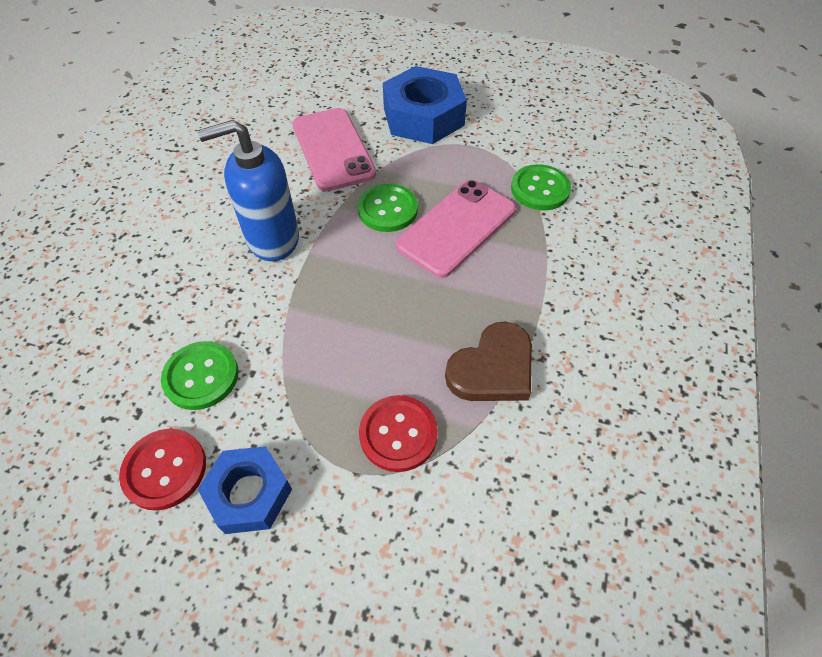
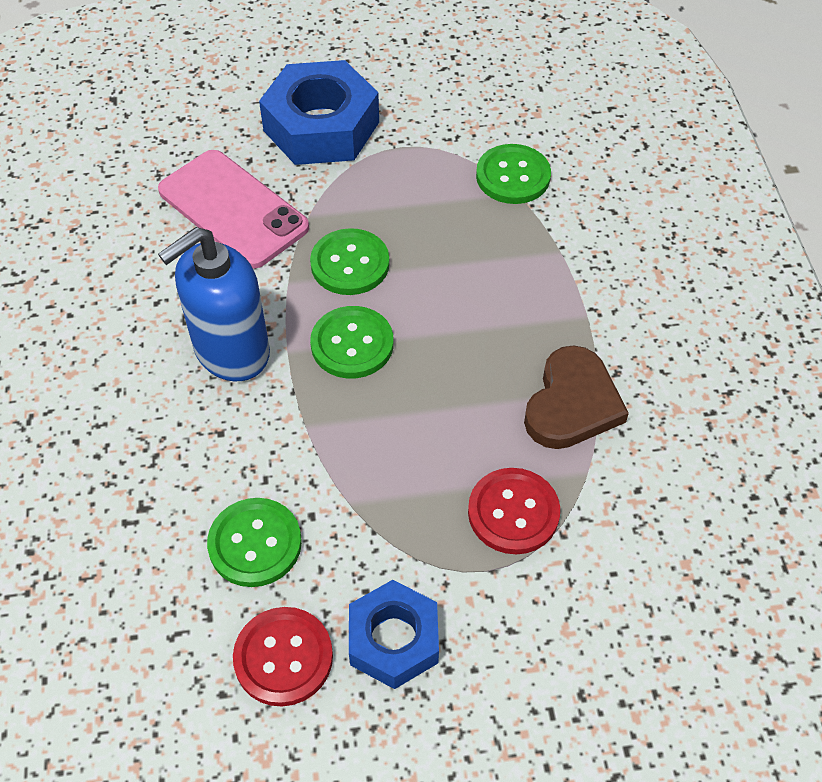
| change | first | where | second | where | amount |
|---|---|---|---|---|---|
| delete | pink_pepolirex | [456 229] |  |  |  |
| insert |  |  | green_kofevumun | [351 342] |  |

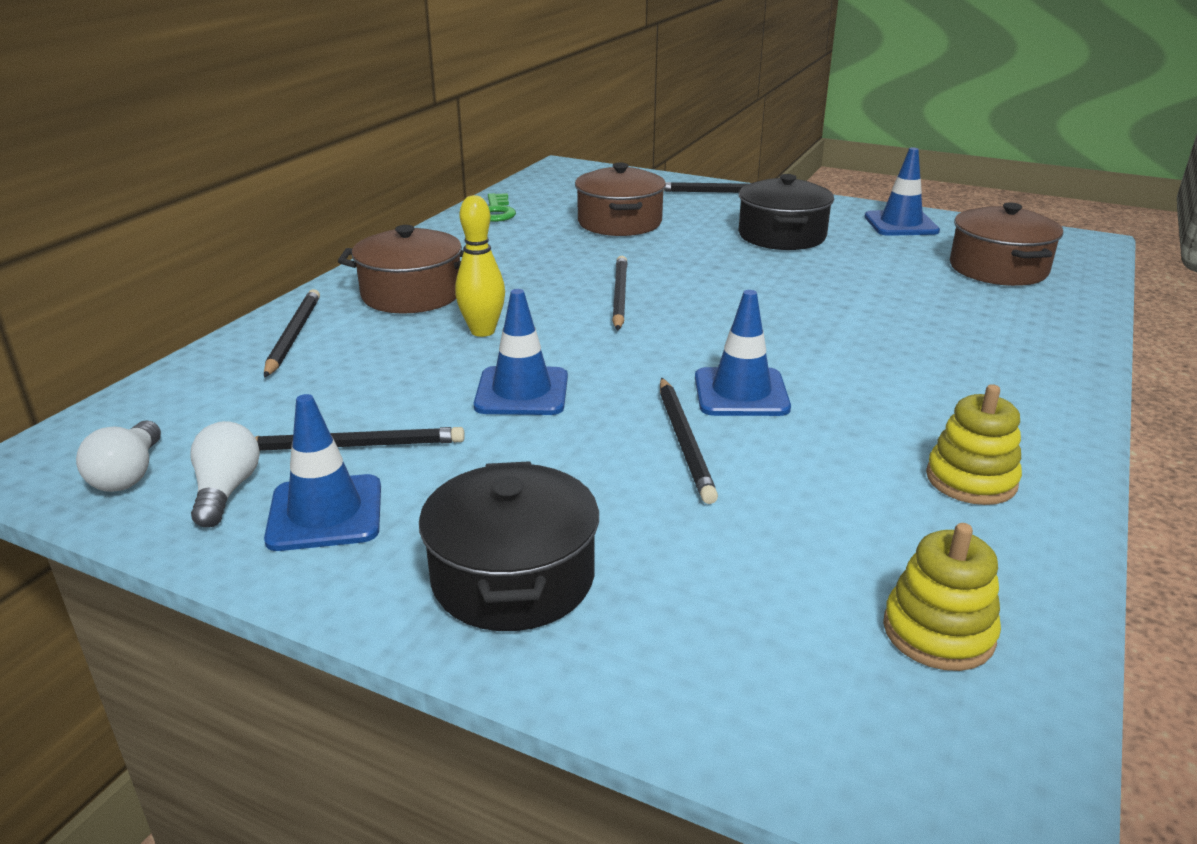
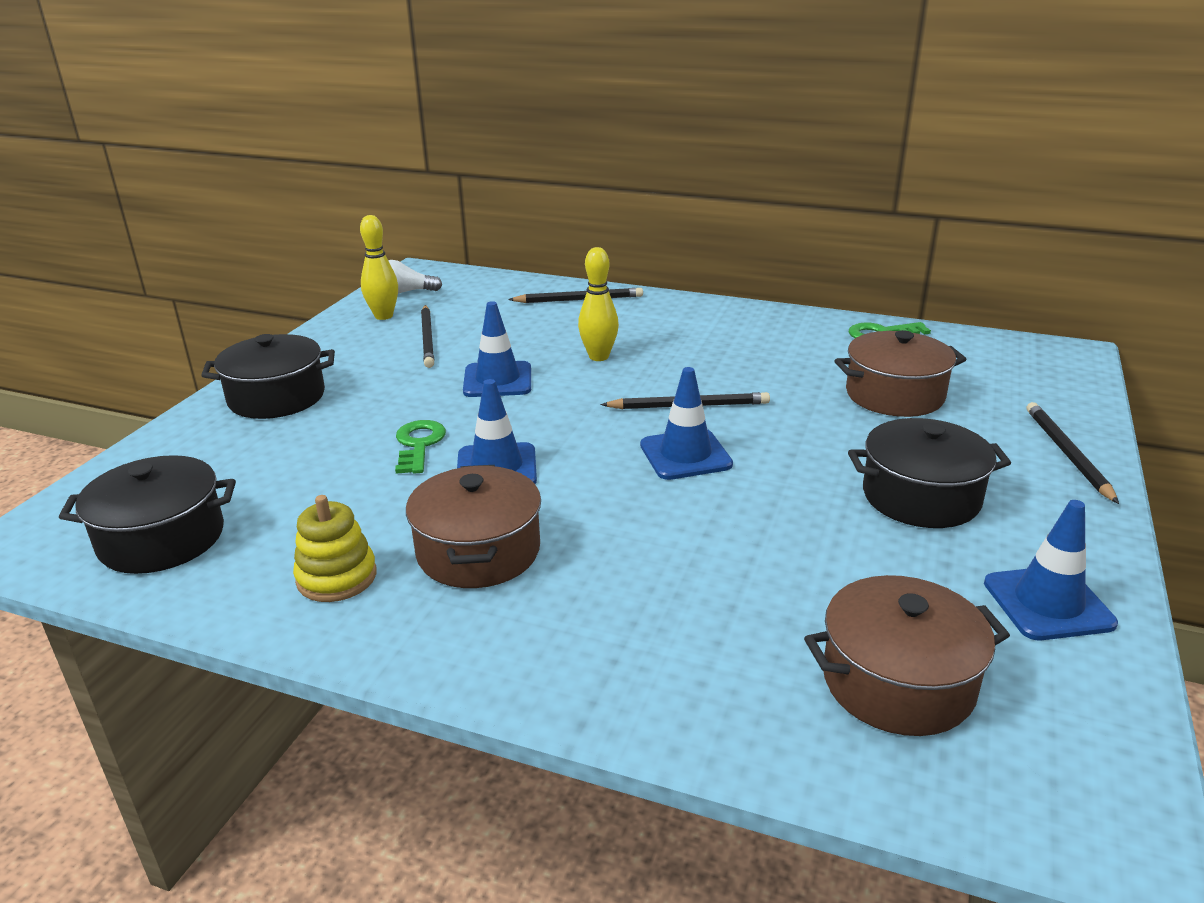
| change | first | where | second | where | amount |
|---|---|---|---|---|---|
| replace | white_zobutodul | [225 474] | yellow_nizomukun | [379 267] |  |
| move | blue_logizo | [322 472] |  | [686 423] |  |
| move | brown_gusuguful | [401 269] |  | [473 526] |  |
| replace | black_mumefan | [689 441] | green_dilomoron | [420 447] |  |
| replace | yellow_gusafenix | [942 597] | black_gusuguful | [147 514] |  |

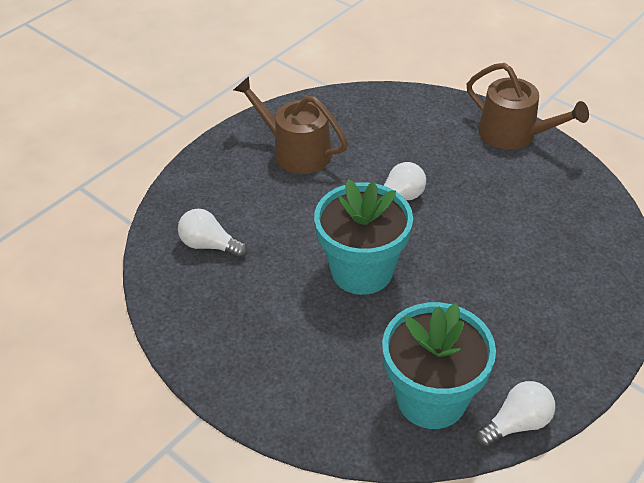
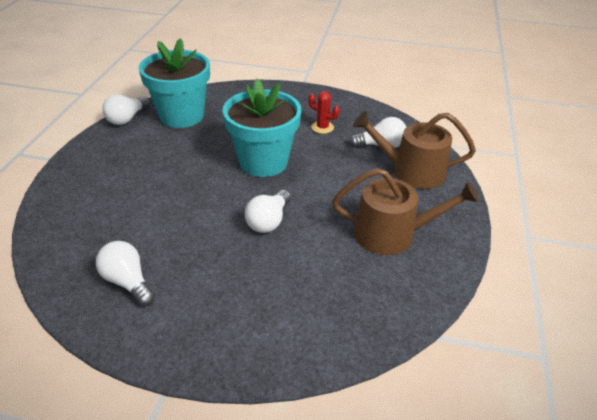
| change | first | where | second | where | amount |
|---|---|---|---|---|---|
| move | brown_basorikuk | [528 106] |  | [414 150] |  |
| insert |  |  | white_zobutodul | [125 273] |  |
| insert |  |  | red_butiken | [324 112] |  |

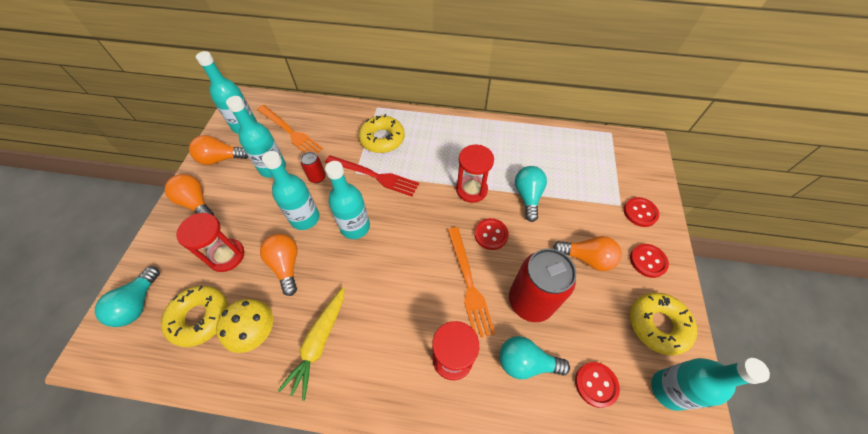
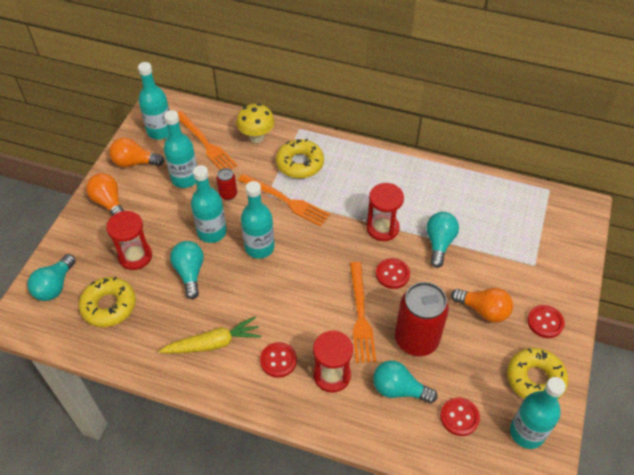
| change | first | where | second | where | amount |
|---|---|---|---|---|---|
| move | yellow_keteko | [244 326] |  | [255 123] |  |
| recolor | orange_zobutodul | [279 265] | turquoise_zobutodul | [187 270] |  |
| rotate | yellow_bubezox | [311 344] |  | [210 335] | 135 degrees counterclockwise |
| recolor | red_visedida | [372 176] | orange_visedida | [284 200] |  |
| move | red_kofevumun | [641 212] |  | [278 360] |  |

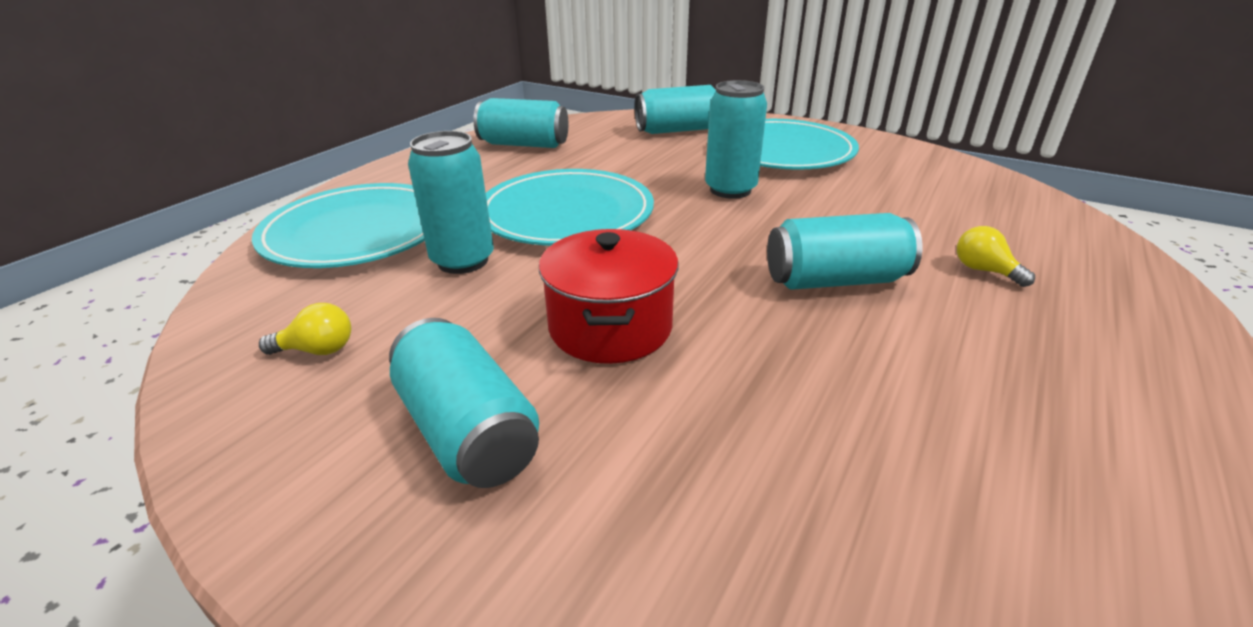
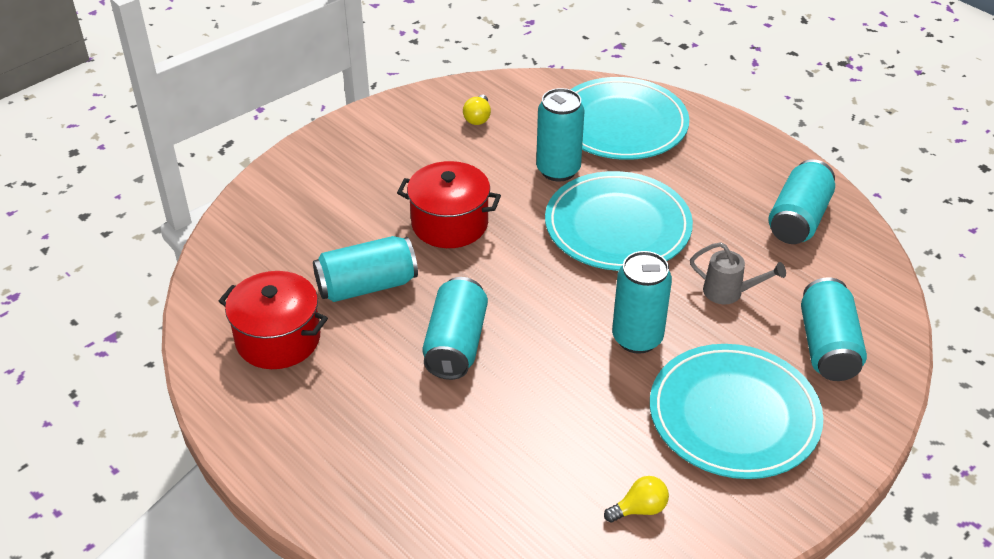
| change | first | where | second | where | amount |
|---|---|---|---|---|---|
| move | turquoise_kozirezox | [464 403] |  | [365 269] |  |
| move | yellow_zobutodul | [996 256] |  | [636 499] |  |
| insert |  |  | red_gusuguful | [273 320] |  |
| insert |  |  | grey_basorikuk | [738 273] |  |

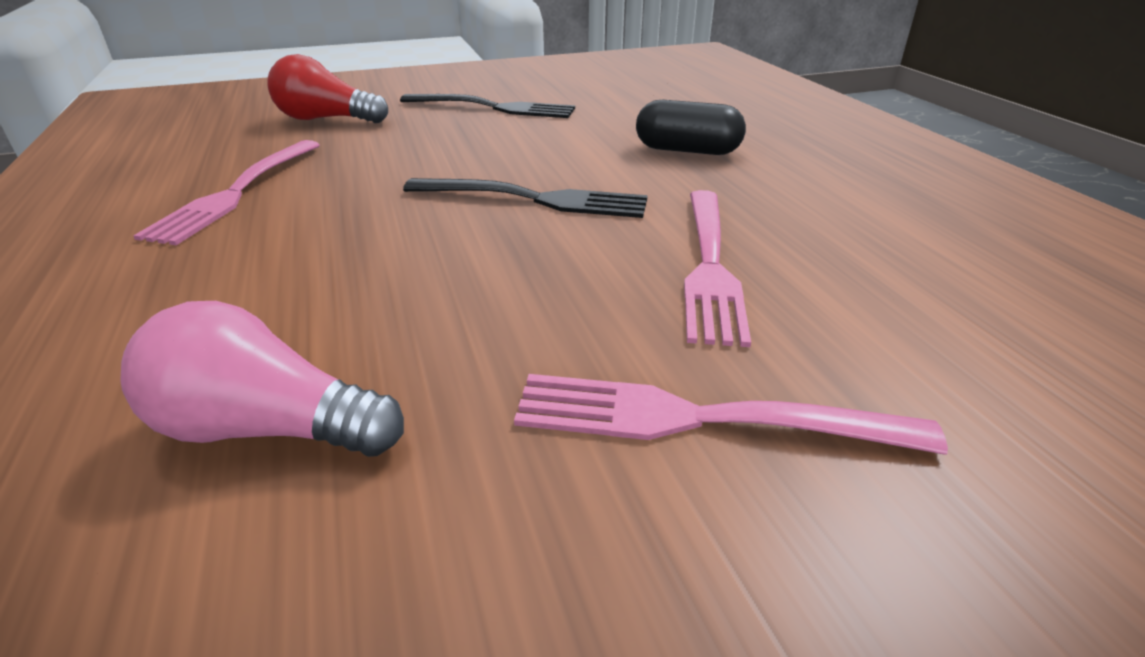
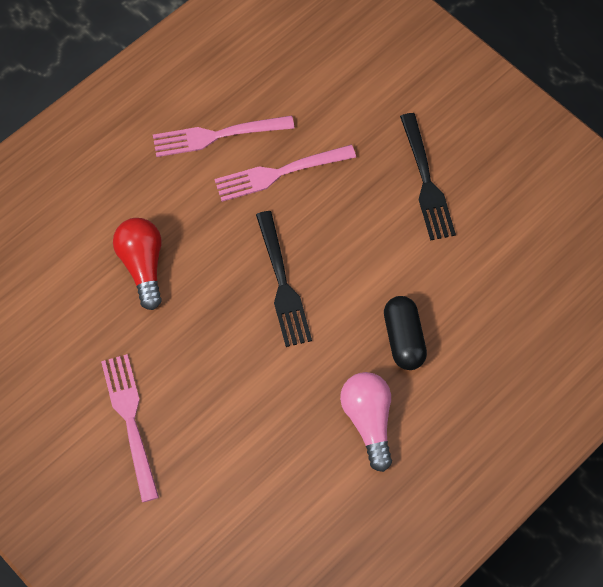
| change | first | where | second | where | amount |
|---|---|---|---|---|---|
| move | pink_zobutodul | [262 379] |  | [366 422] |  |
| move | red_zobutodul | [327 88] |  | [137 264] |  |
| move | pink_visedida | [717 268] |  | [285 173] |  |

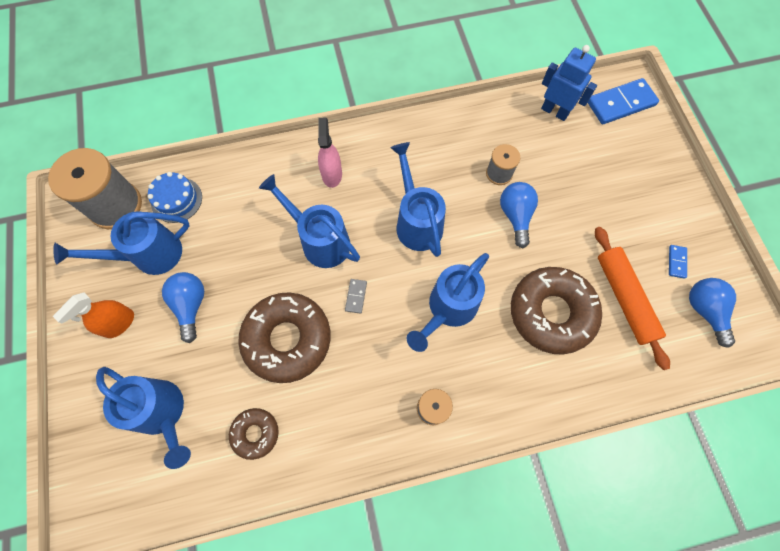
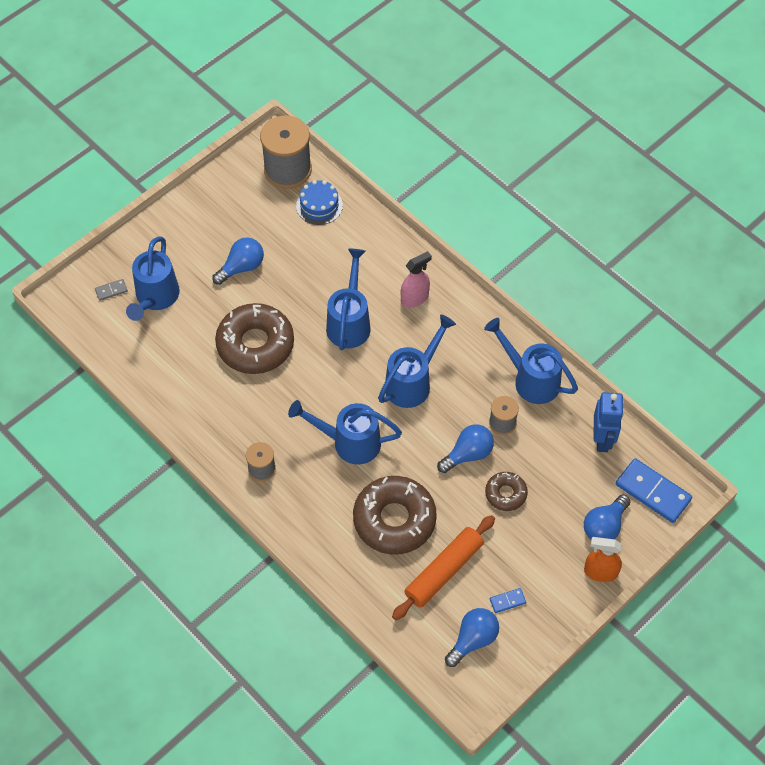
| change | first | where | second | where | amount |
|---|---|---|---|---|---|
| move | blue_basorikuk | [121 243] |  | [531 361] |  |
| move | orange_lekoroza | [93 315] |  | [603 559] |  |
| move | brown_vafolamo | [254 434] |  | [506 491] |  |
| move | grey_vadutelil | [356 296] |  | [111 290] |  |
| insert |  |  | blue_zobutodul | [607 516] |  |

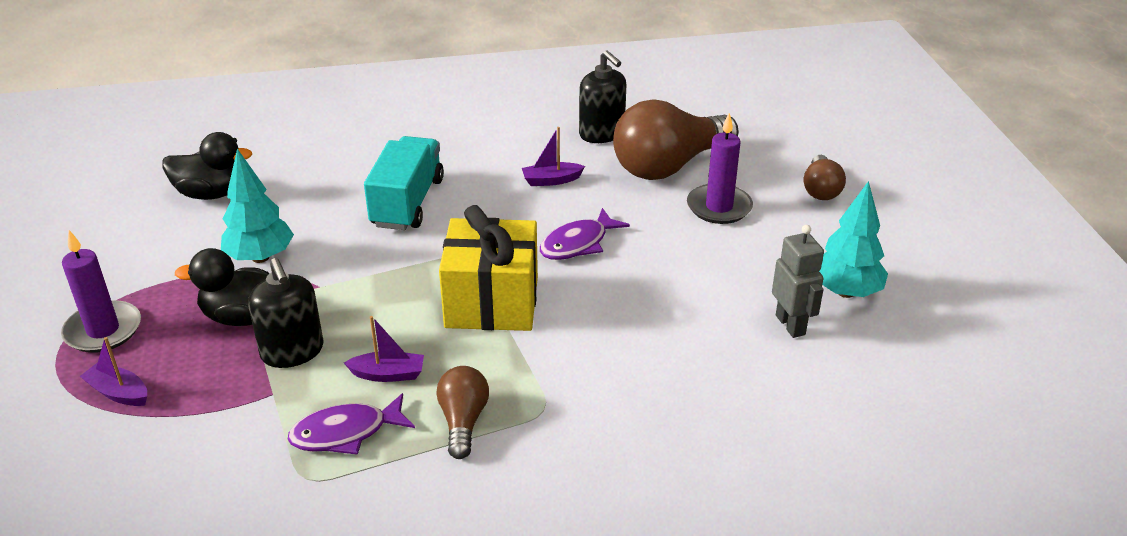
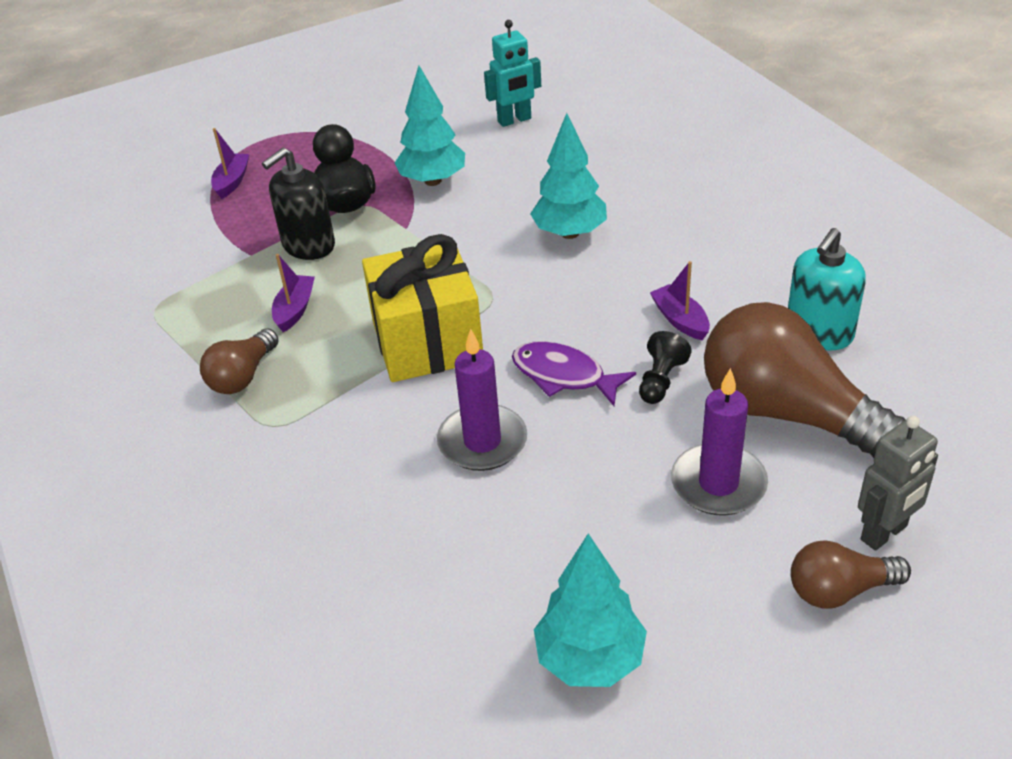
| change | first | where | second | where | amount |
|---|---|---|---|---|---|
| move | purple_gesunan | [101 291] |  | [482 400] |  |
| replace | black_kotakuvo | [207 166] | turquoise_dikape | [512 73] |  |
| delete | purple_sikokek | [351 424] |  |  |  |
| rotate | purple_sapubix | [384 349] |  | [293 293] | 150 degrees counterclockwise |
| replace | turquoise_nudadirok | [404 183] | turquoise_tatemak | [568 176] |  |
| rotate | brown_zobutodul | [463 412] |  | [239 361] | 135 degrees clockwise |
| recolor | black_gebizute | [602 96] | turquoise_gebizute | [827 289] |  |
| move | grey_dikape | [798 281] |  | [898 483] |  |
| insert |  |  | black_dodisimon | [665 367] |  |

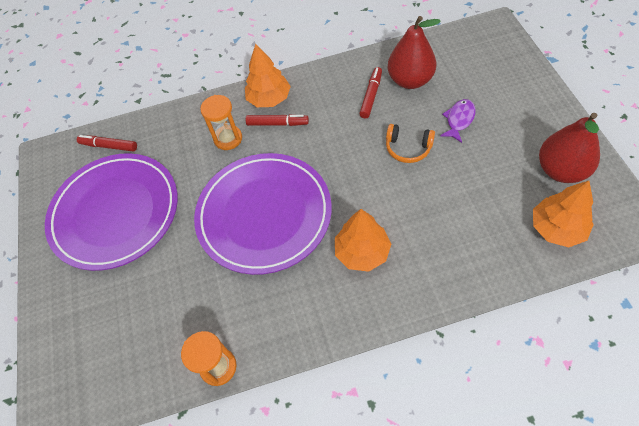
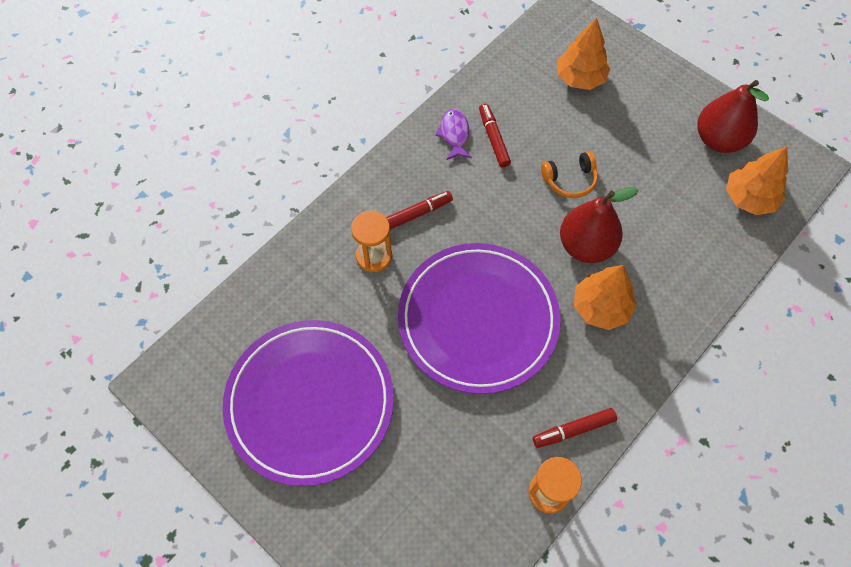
| change | first | where | second | where | amount |
|---|---|---|---|---|---|
| move | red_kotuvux | [107 143] |  | [575 428] |  |
| move | orange_tatemak | [268 75] |  | [583 54] |  |
| move | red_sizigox | [414 52] |  | [599 225] |  |
| move | purple_sikokek | [458 121] |  | [453 134] |  |

